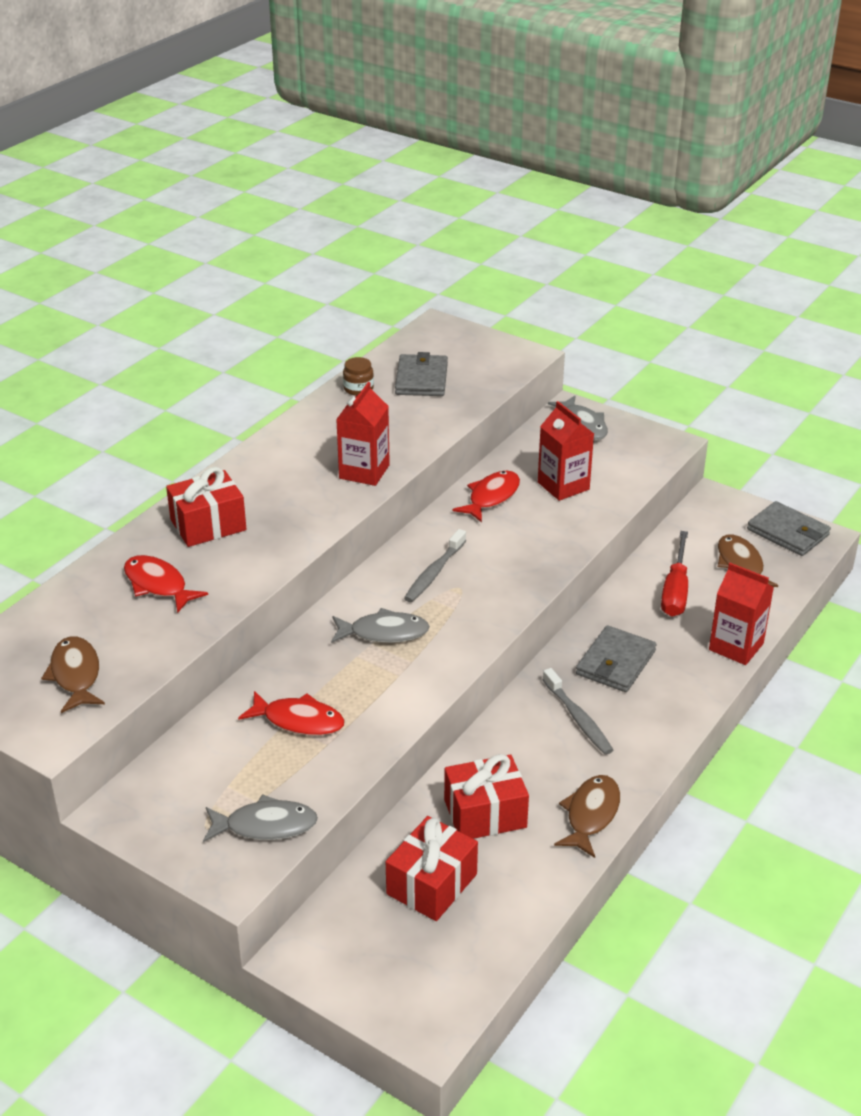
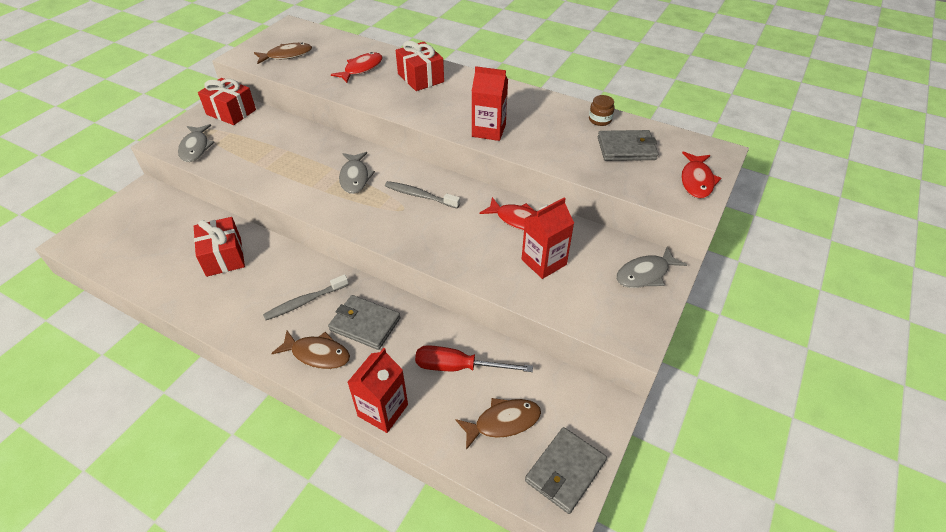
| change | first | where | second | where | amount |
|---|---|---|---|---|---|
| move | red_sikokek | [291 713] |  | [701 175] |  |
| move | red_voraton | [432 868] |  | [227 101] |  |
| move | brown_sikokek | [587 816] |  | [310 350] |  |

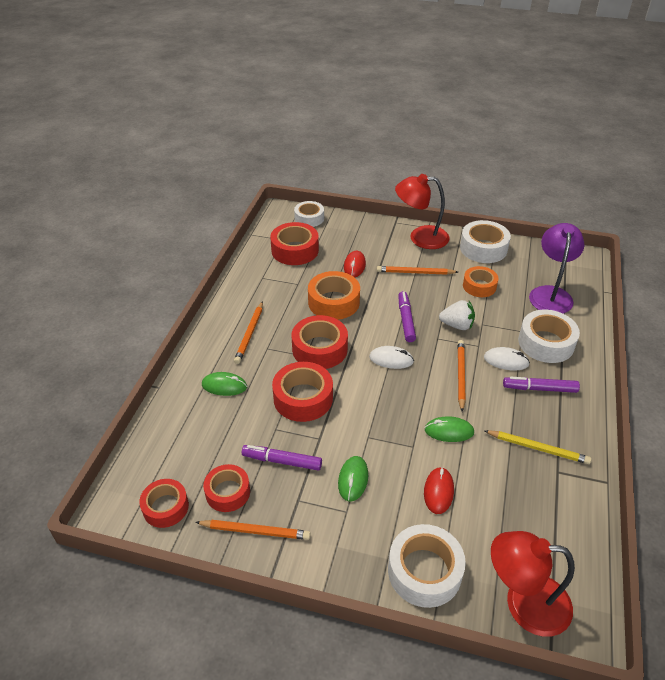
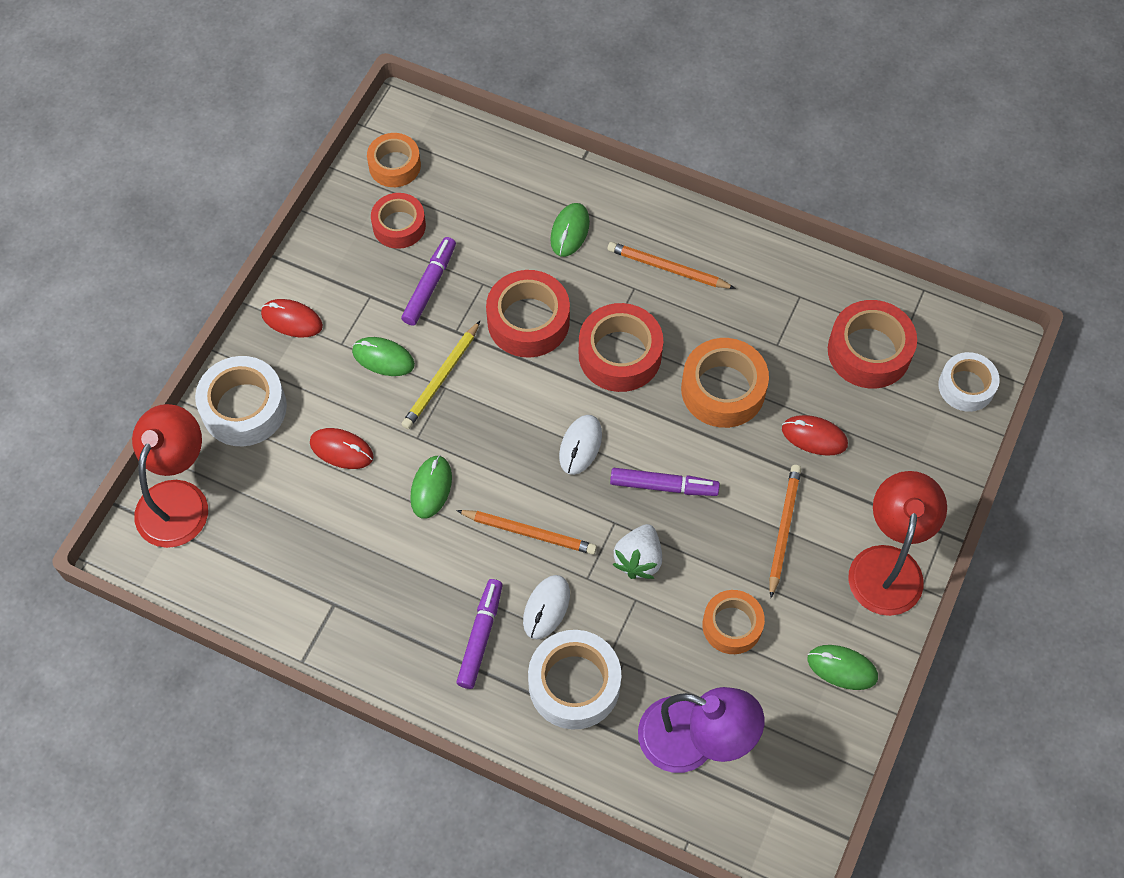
| change | first | where | second | where | amount |
|---|---|---|---|---|---|
| recolor | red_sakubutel | [164 503] | orange_sakubutel | [394 160] |  |
| delete | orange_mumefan | [253 530] |  |  |  |
| replace | white_sakubutel | [485 241] | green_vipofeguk | [842 667] |  |
| move | yellow_mumefan | [537 447] |  | [440 375] |  |
| insert |  |  | red_vipofeguk | [292 318] |  |

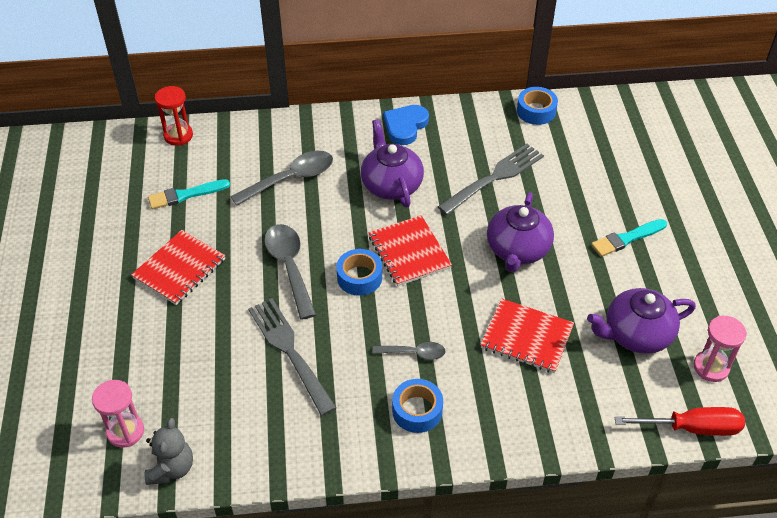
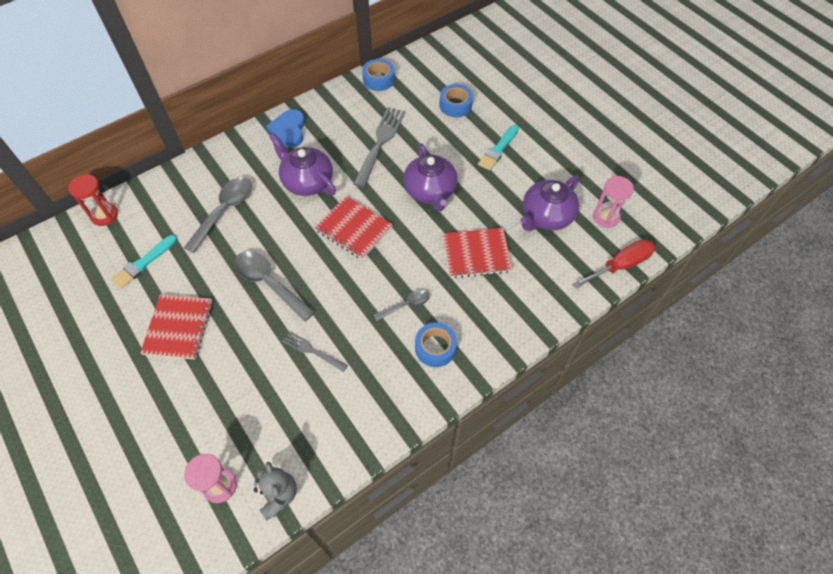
| change | first | where | second | where | amount |
|---|---|---|---|---|---|
| resize | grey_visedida | [292 357] |  | [315 351] | x0.55 |
| move | blue_sakubutel | [359 272] |  | [456 100] |  |

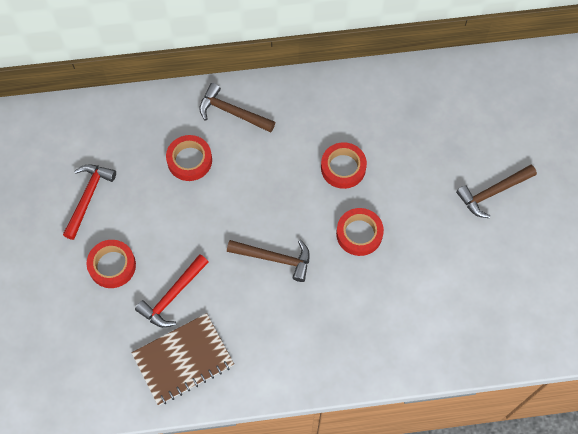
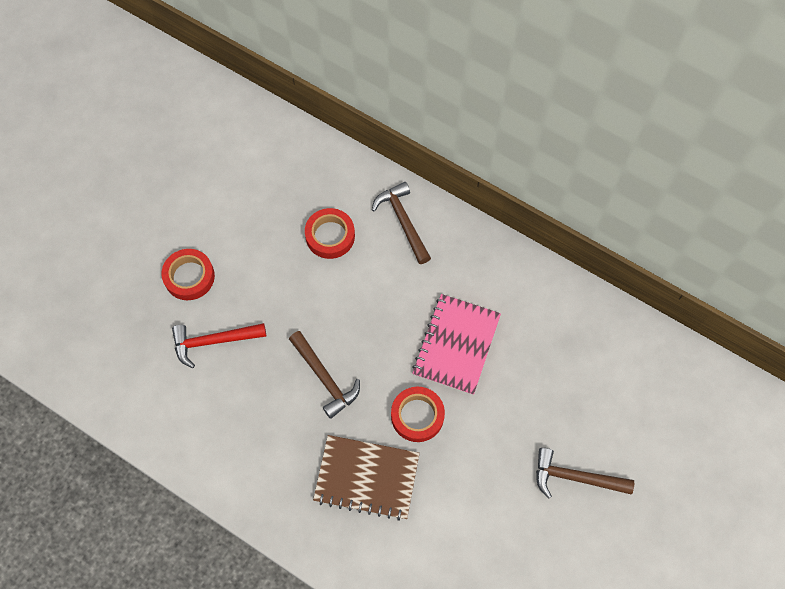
| change | first | where | second | where | amount |
|---|---|---|---|---|---|
| delete | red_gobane | [89 202] |  |  |  |
| move | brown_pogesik | [183 359] |  | [366 478] |  |
| replace | red_sakubutel | [344 165] | pink_pogesik | [456 344] |  |

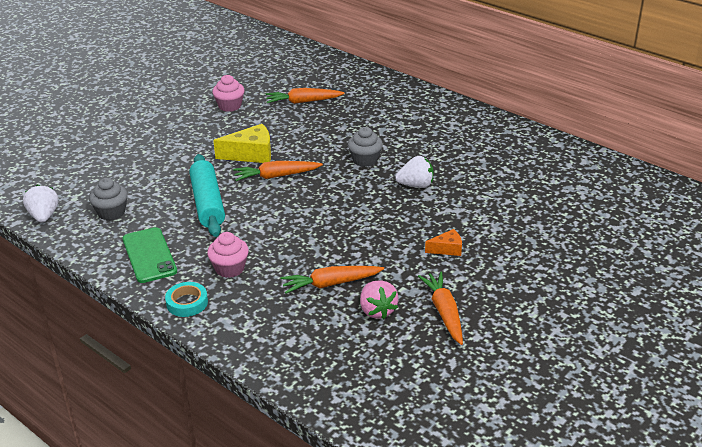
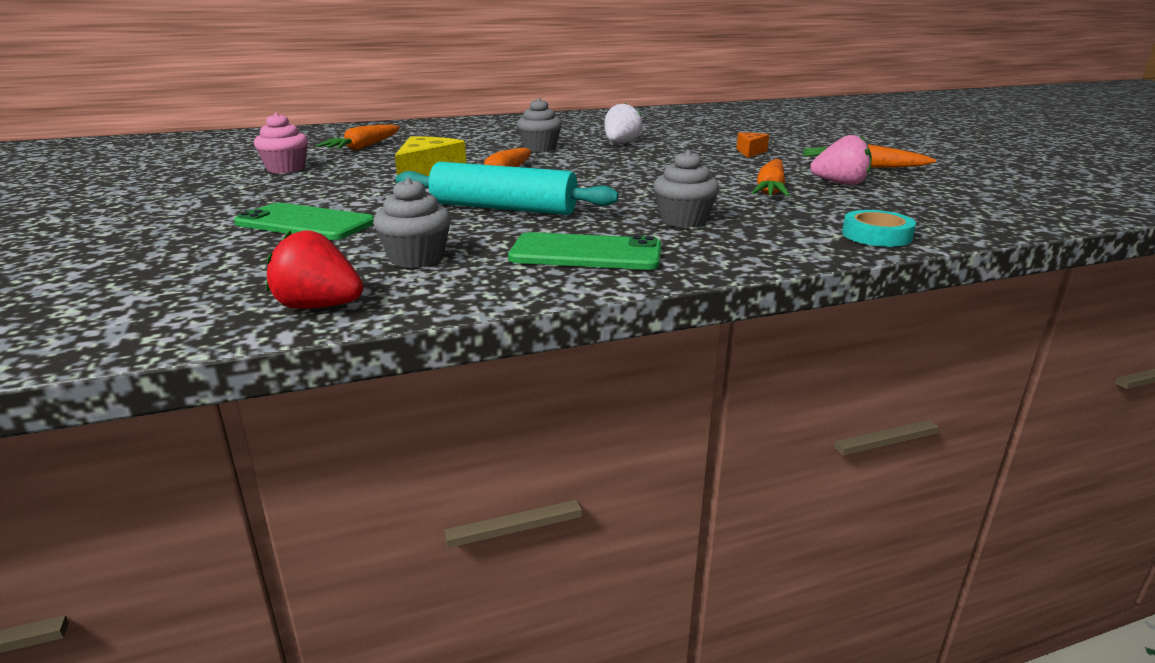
| change | first | where | second | where | amount |
|---|---|---|---|---|---|
| recolor | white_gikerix | [41 203] | red_gikerix | [314 269] |  |
| move | turquoise_sakubutel | [186 299] |  | [879 228] |  |
| recolor | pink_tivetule | [228 255] | grey_tivetule | [686 189] |  |
| insert |  |  | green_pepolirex | [304 221] |  |

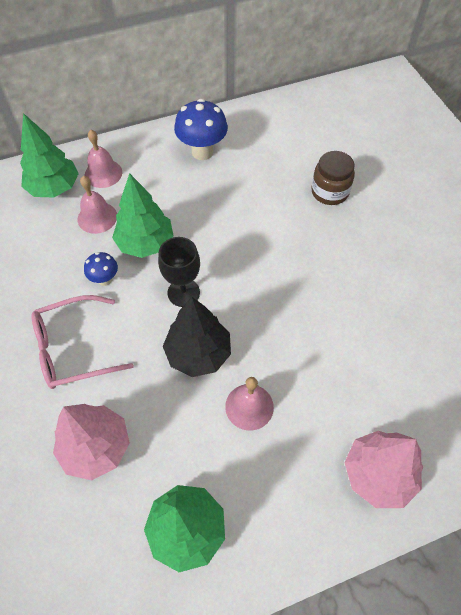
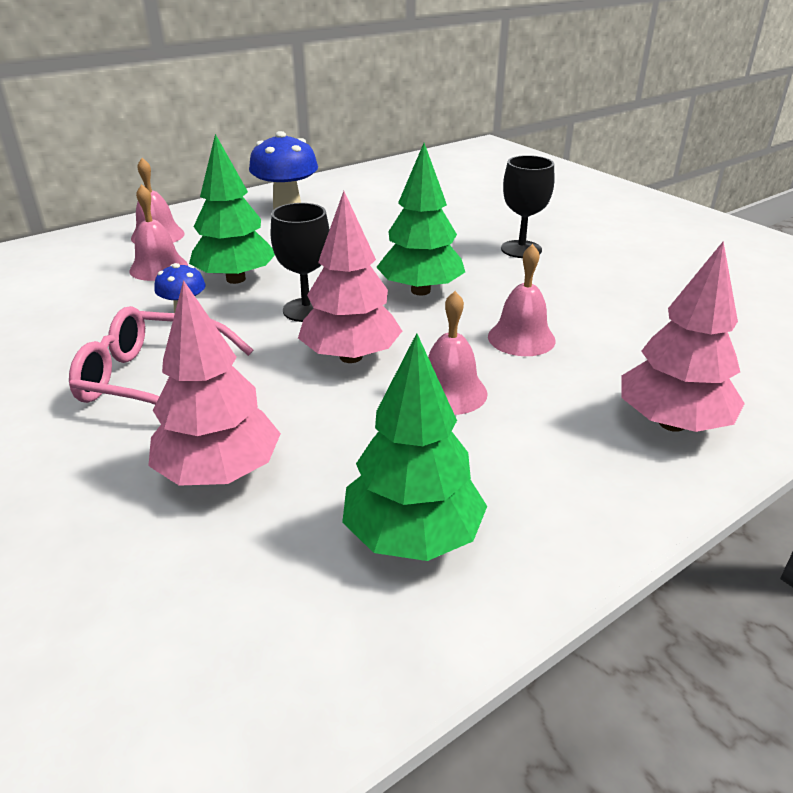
| change | first | where | second | where | amount |
|---|---|---|---|---|---|
| move | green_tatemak | [49 155] |  | [420 219] |  |
| rotate | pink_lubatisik | [82 342] |  | [161 355] | 45 degrees clockwise |
| recolor | black_tatemak | [197 337] | pink_tatemak | [350 277] |  |
| delete | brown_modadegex | [333 178] |  |  |  |
| insert |  |  | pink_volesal | [522 300] |  |
| insert |  |  | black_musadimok | [527 206] |  |

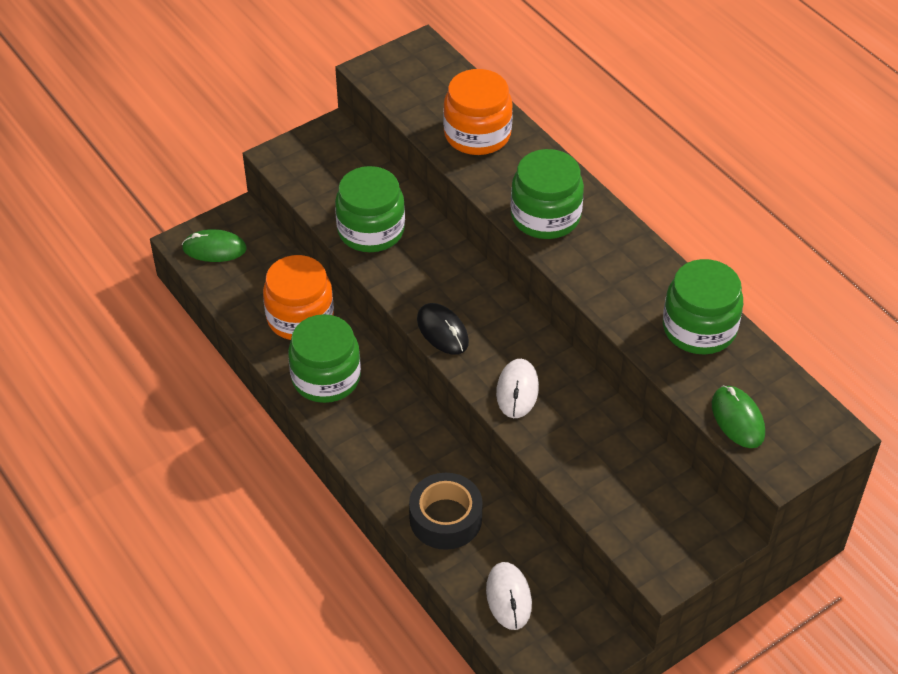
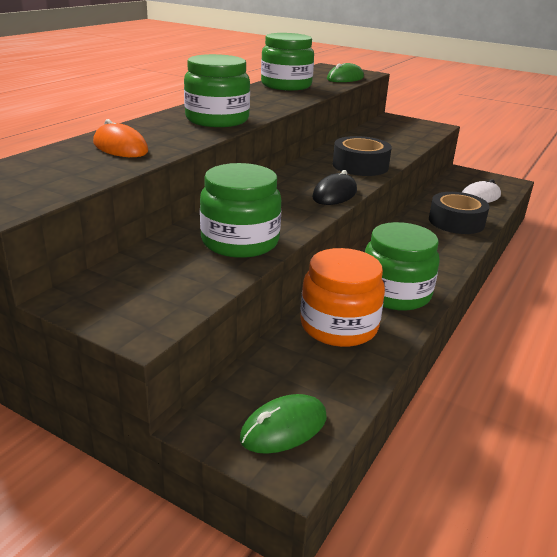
| change | first | where | second | where | amount |
|---|---|---|---|---|---|
| rotate | green_vipofeguk | [214 245] |  | [283 424] | 75 degrees clockwise |
| replace | orange_modadegex | [478 112] | orange_vipofeguk | [120 138] |  |
| replace | white_vipofeguk | [517 388] | black_sakubutel | [362 156] |  |

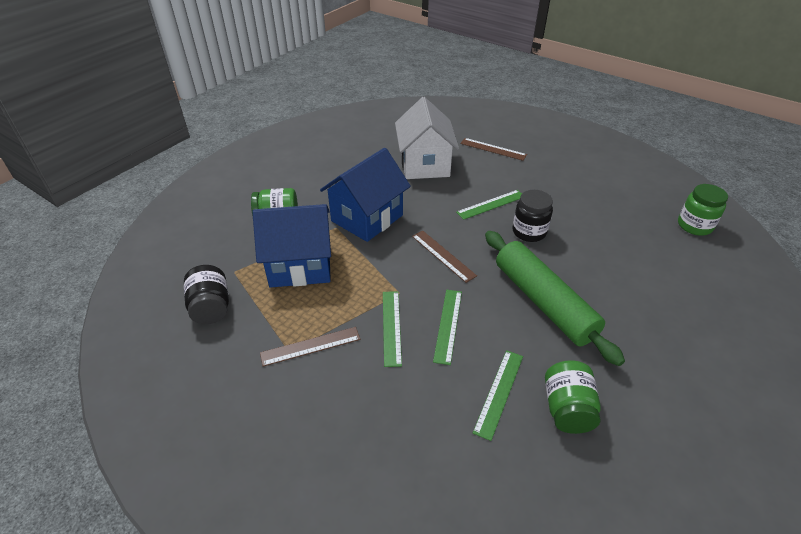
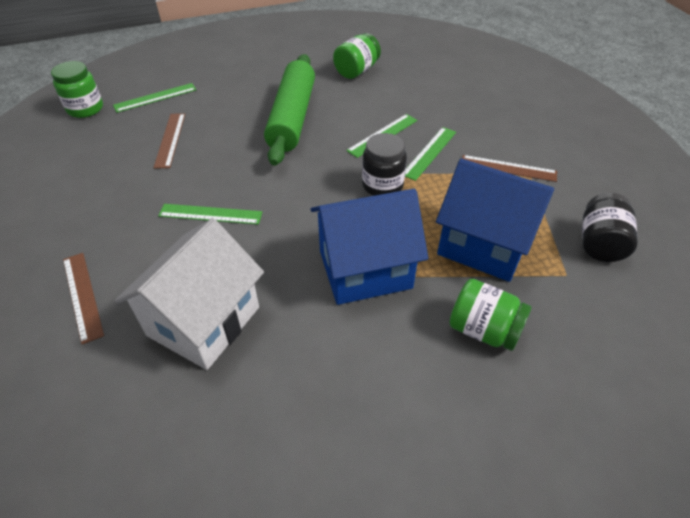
| change | first | where | second | where | amount |
|---|---|---|---|---|---|
| move | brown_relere | [444 257] |  | [169 141] |  |
| move | green_relere | [498 395] |  | [155 98] |  |
| move | black_modadegex | [533 216] |  | [384 164] |  |

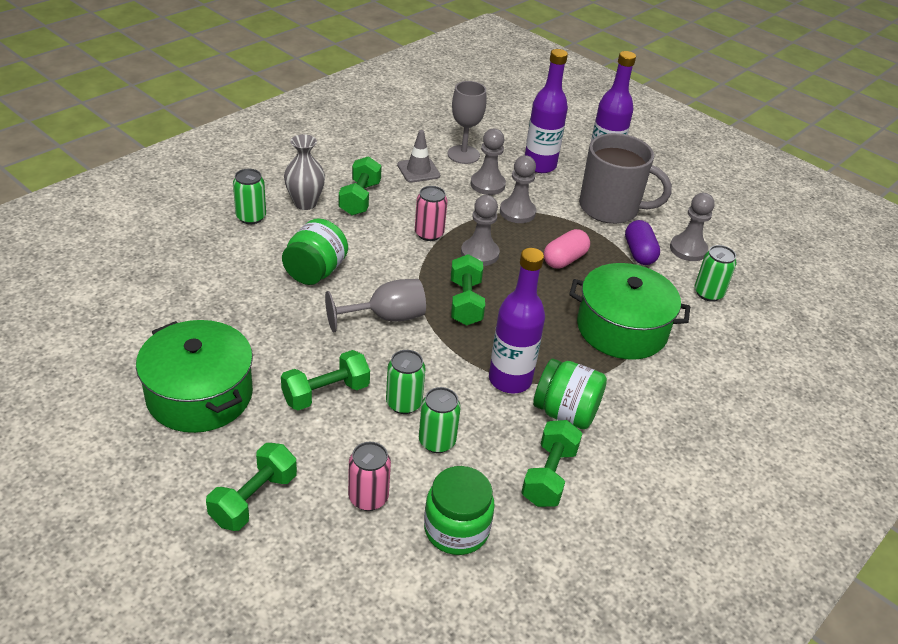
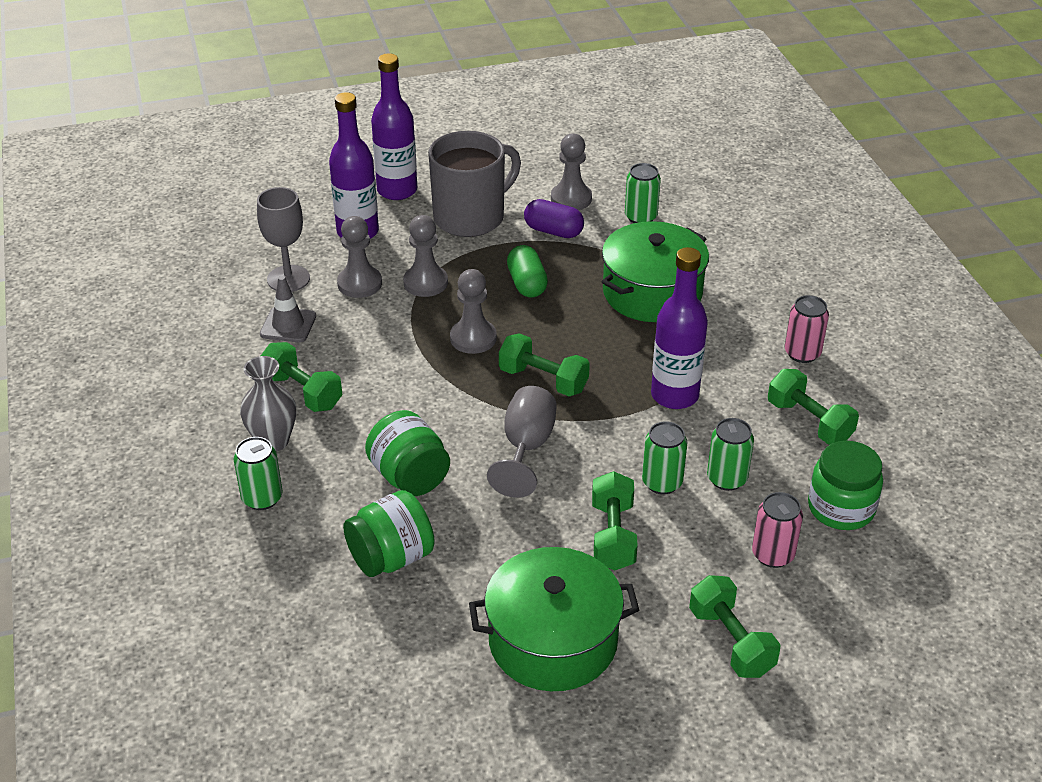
| change | first | where | second | where | amount |
|---|---|---|---|---|---|
| move | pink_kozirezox | [431 213] |  | [807 329] |  |
| move | green_modadegex | [570 394] |  | [389 533] |  |
| recolor | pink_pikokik | [567 249] | green_pikokik | [527 271] |  |

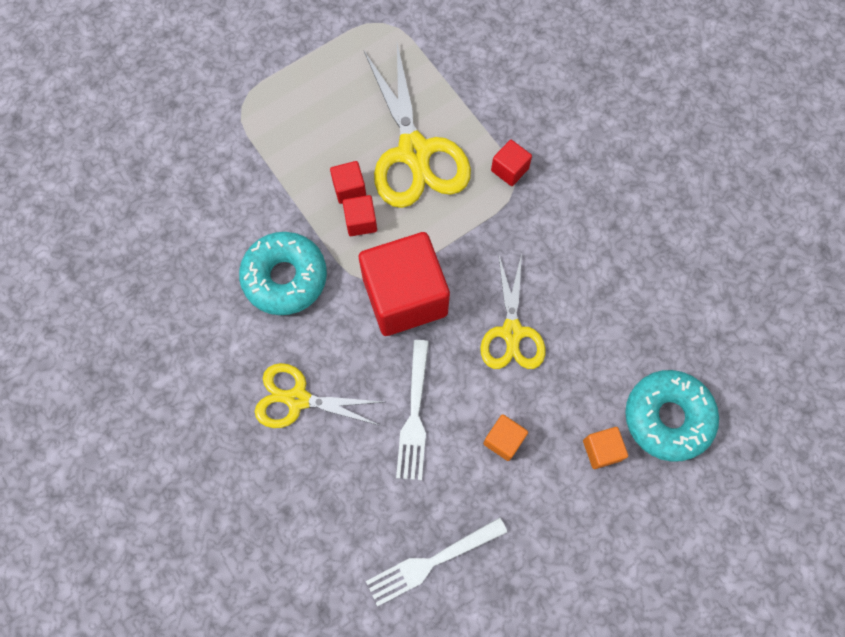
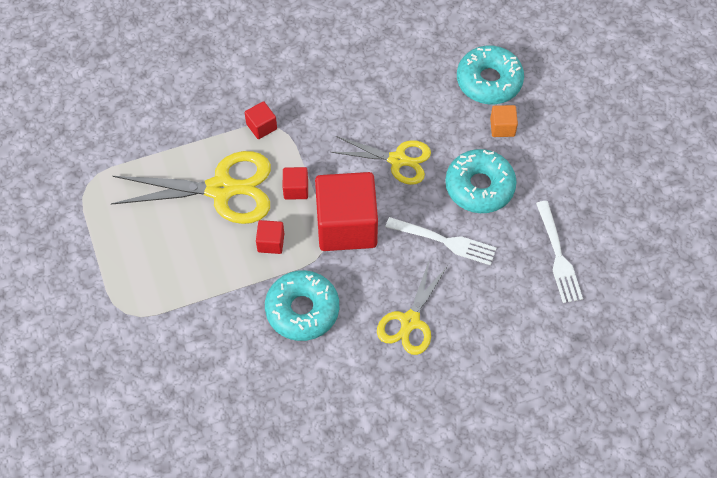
| change | first | where | second | where | amount |
|---|---|---|---|---|---|
| move | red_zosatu | [348 182] |  | [295 183] |  |
| replace | orange_zosatu | [505 437] | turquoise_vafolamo | [481 181] |  |

